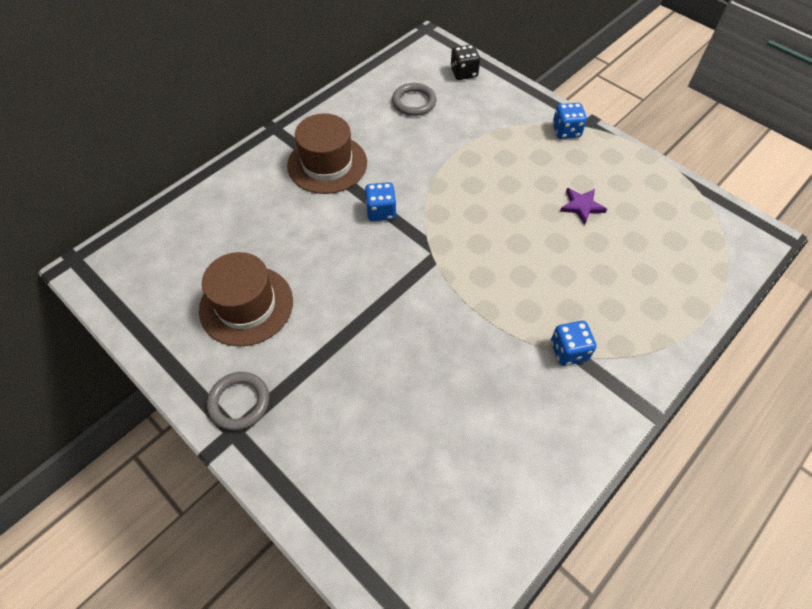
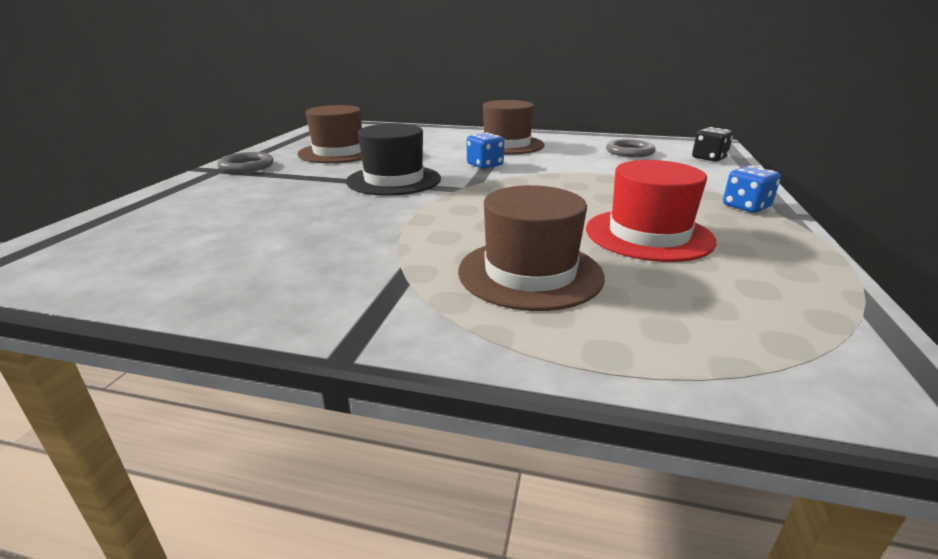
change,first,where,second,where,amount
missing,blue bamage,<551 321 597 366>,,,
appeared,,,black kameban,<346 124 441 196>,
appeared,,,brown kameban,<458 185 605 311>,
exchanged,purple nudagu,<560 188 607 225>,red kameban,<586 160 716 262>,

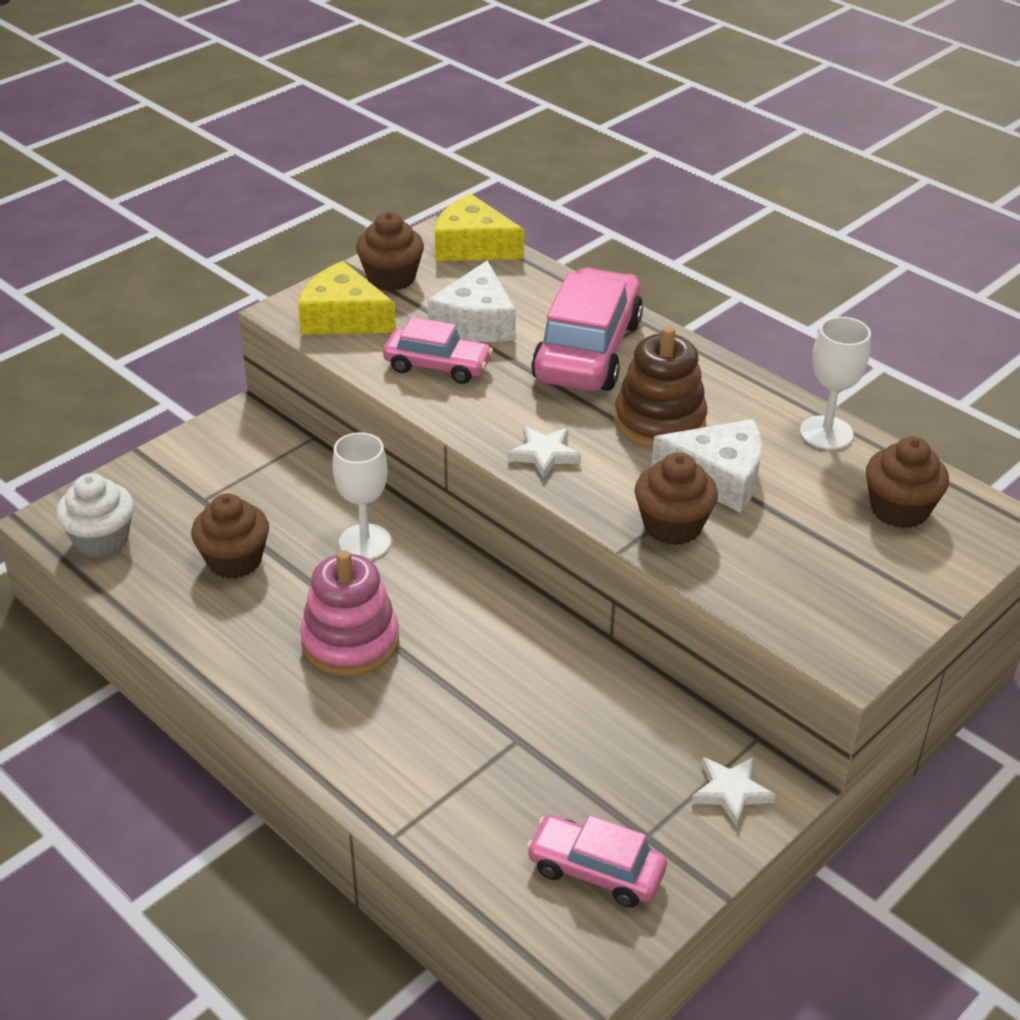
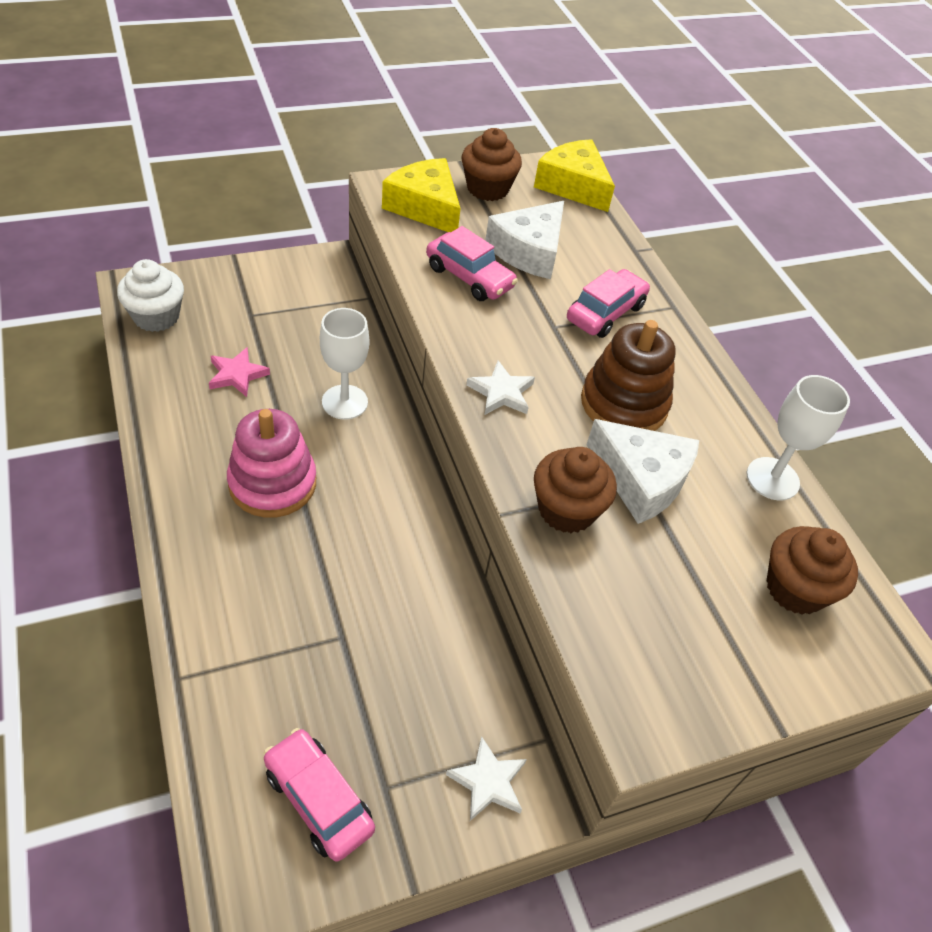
change,first,where,second,where,amount
exchanged,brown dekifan,<191 493 269 579>,pink nudagu,<209 347 270 397>,
size,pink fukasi,<531 268 643 391>,,<567 269 650 338>,x0.58

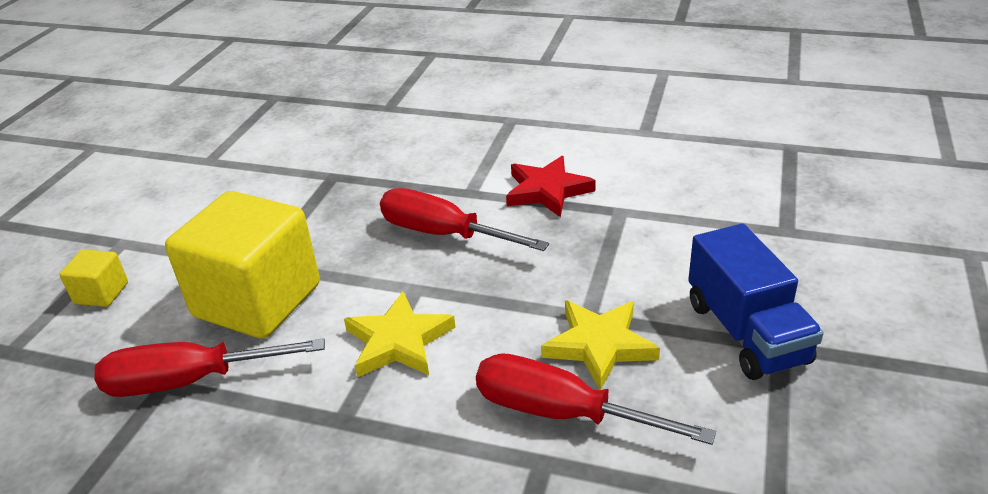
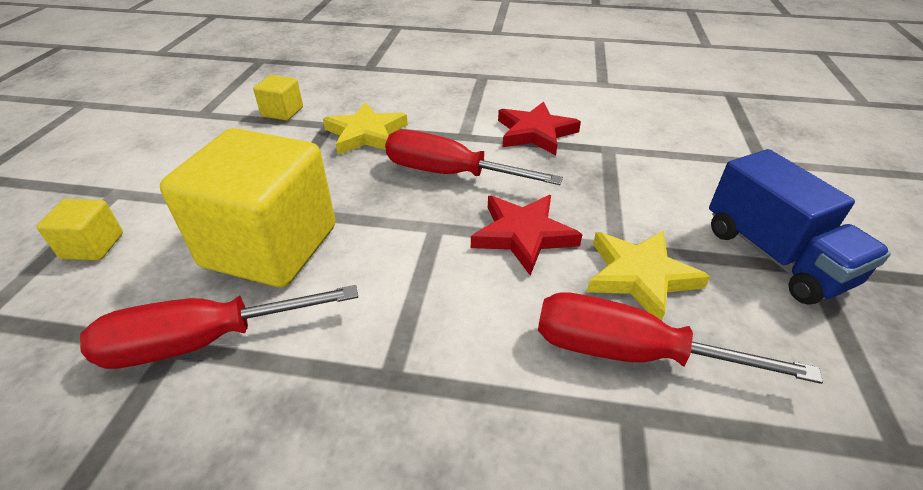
change,first,where,second,where,amount
appeared,,,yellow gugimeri,<253 75 303 121>,
appeared,,,red nudagu,<471 195 583 275>,
relocated,yellow nudagu,<344 291 455 377>,,<323 102 408 155>,

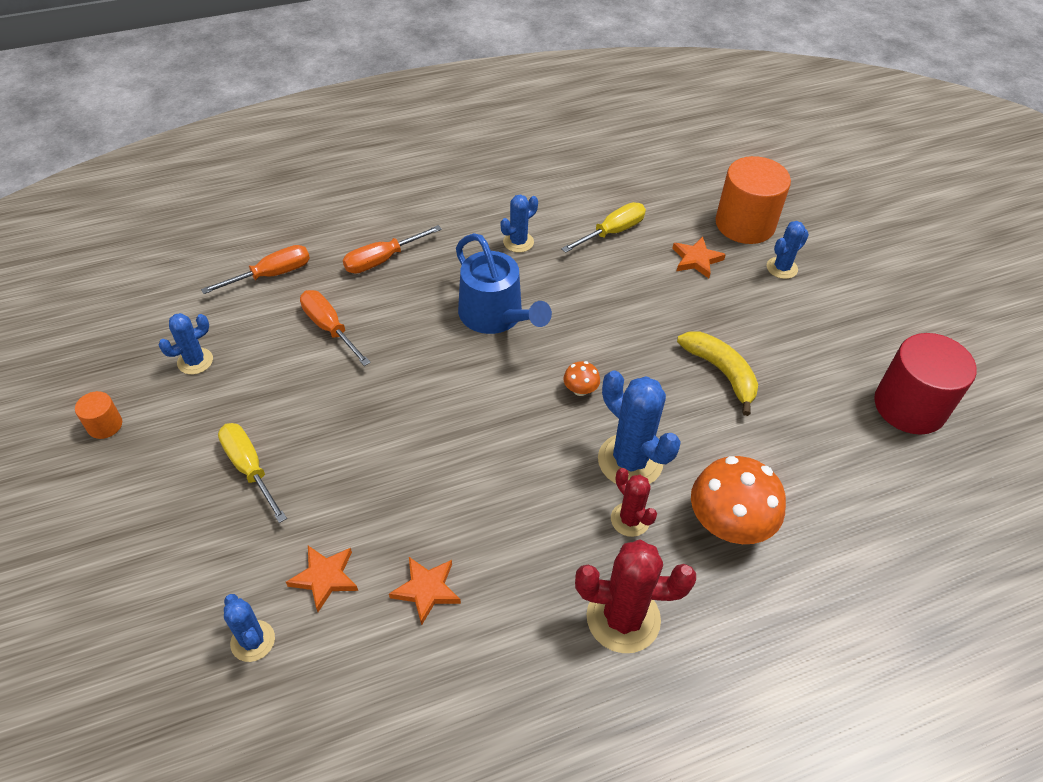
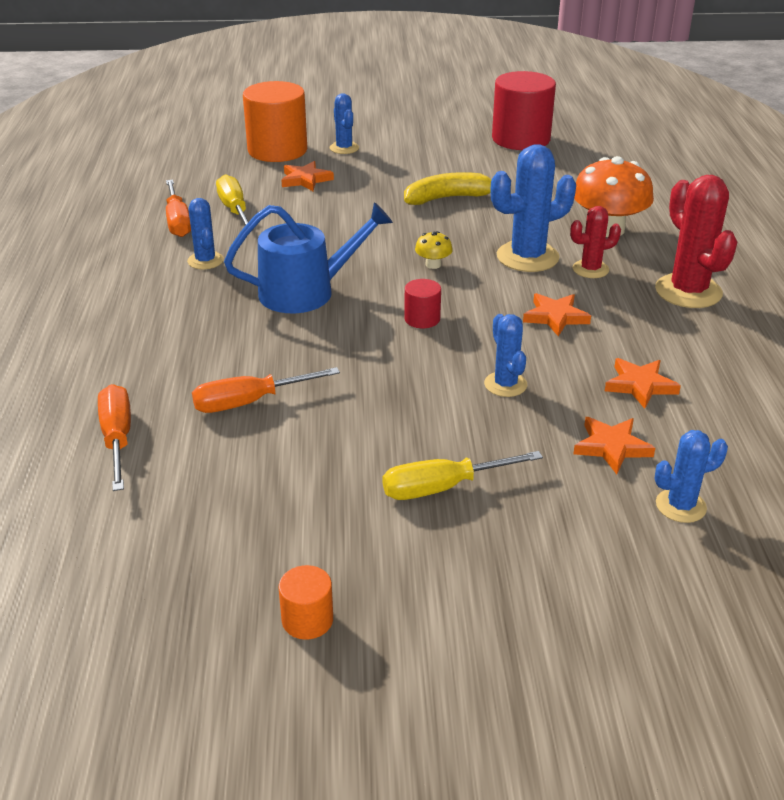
change,first,where,second,where,amount
appeared,,,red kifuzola,<404 279 441 328>,
appeared,,,orange nudagu,<523 293 591 336>,
relocated,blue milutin,<159 313 213 375>,,<484 314 527 397>,
relocated,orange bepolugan,<343 225 442 273>,,<166 180 191 237>,
colour,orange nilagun,<563 361 600 396>,yellow nilagun,<415 231 453 269>,
spun,red milutin,<575 539 696 653>,,<655 175 737 308>,45 degrees counterclockwise

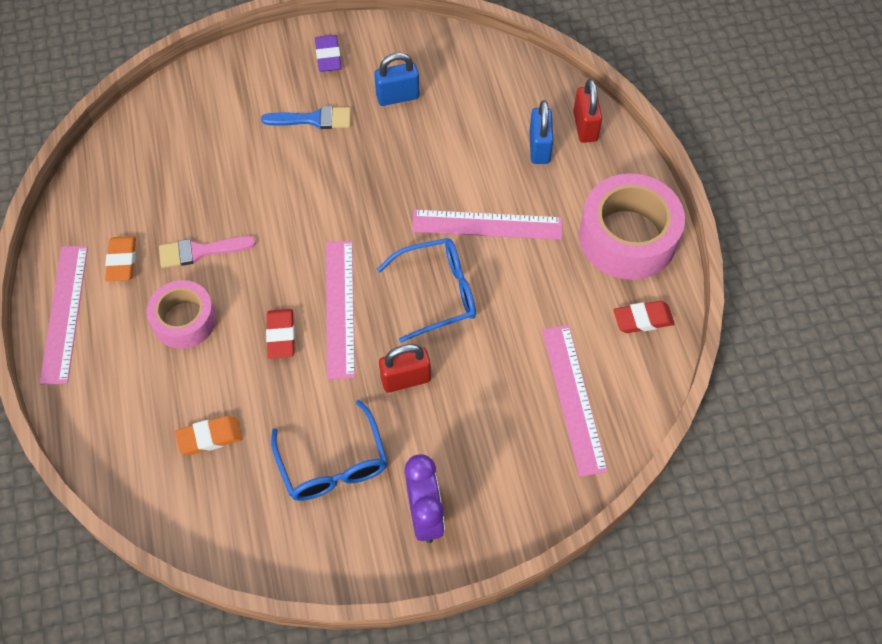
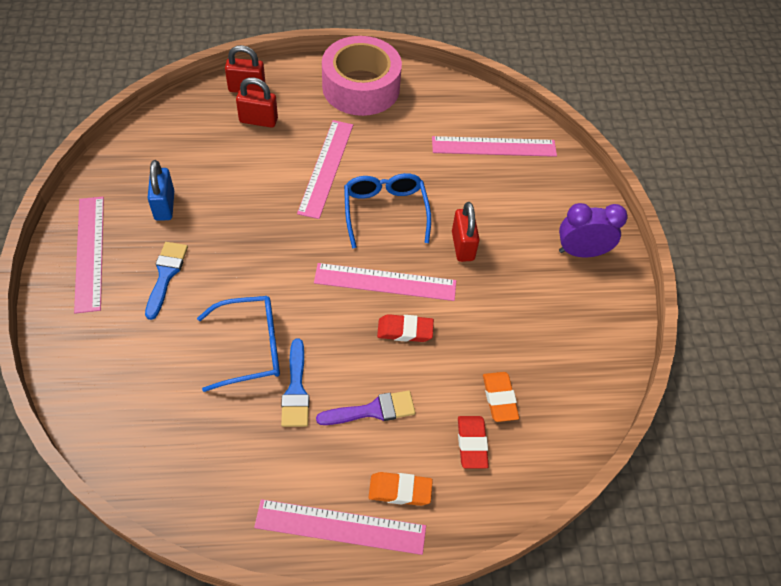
change,first,where,second,where,amount
relocated,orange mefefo,<105 236 136 281>,,<368 472 433 506>,
relocated,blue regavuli,<271 400 388 501>,,<197 296 280 392>,
relocated,red mefefo,<614 301 674 333>,,<458 416 489 468>,
exchanged,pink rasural,<147 280 216 349>,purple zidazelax,<316 390 415 425>,
exchanged,purple mefefo,<315 35 341 72>,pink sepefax,<74 197 104 314>,
colour,pink zidazelax,<159 236 256 268>,blue zidazelax,<281 339 309 427>,
colour,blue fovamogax,<529 100 554 164>,red fovamogax,<236 77 278 128>,

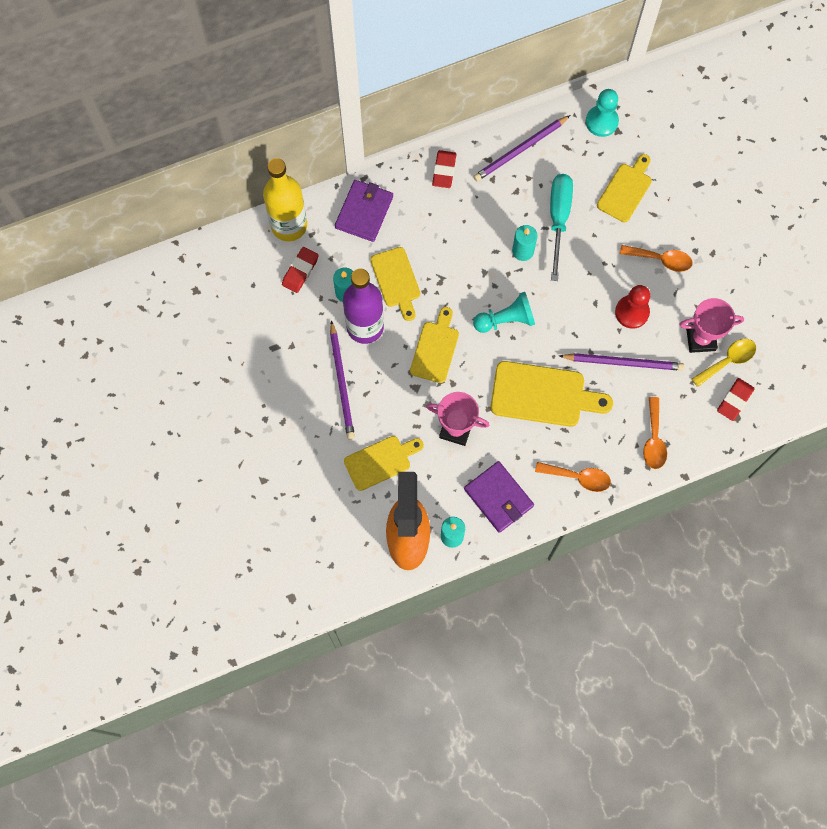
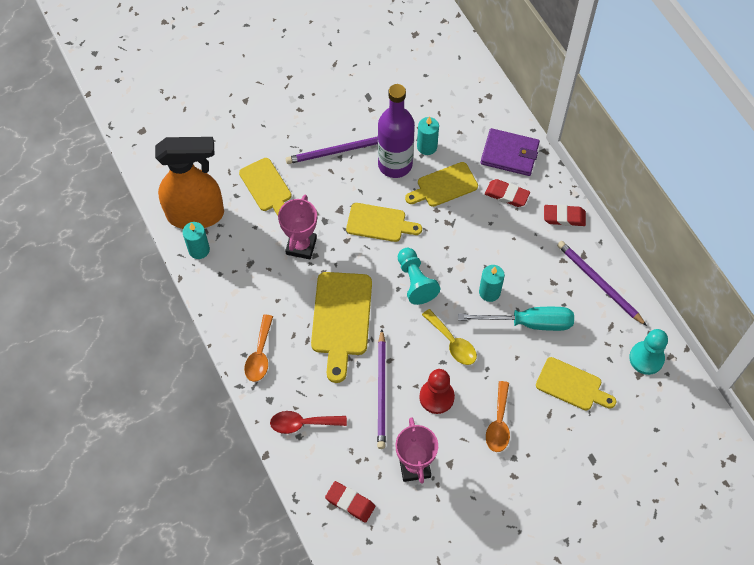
change,first,where,second,where,amount
missing,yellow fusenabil,<263 158 307 241>,,,
missing,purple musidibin,<464 461 534 533>,,,
relocated,red mefefo,<282 247 319 293>,,<485 179 530 207>,
relocated,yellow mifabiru,<692 339 756 387>,,<422 309 477 365>,
colour,orange mifabiru,<643 397 667 469>,red mifabiru,<270 411 347 434>,

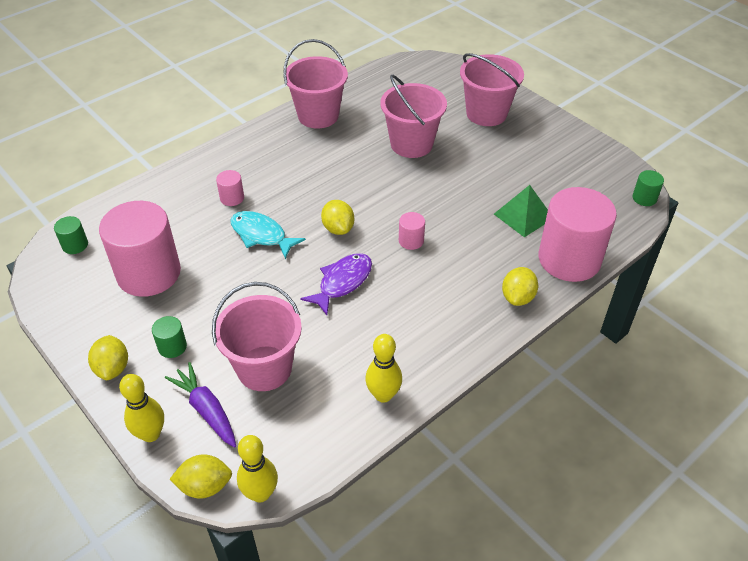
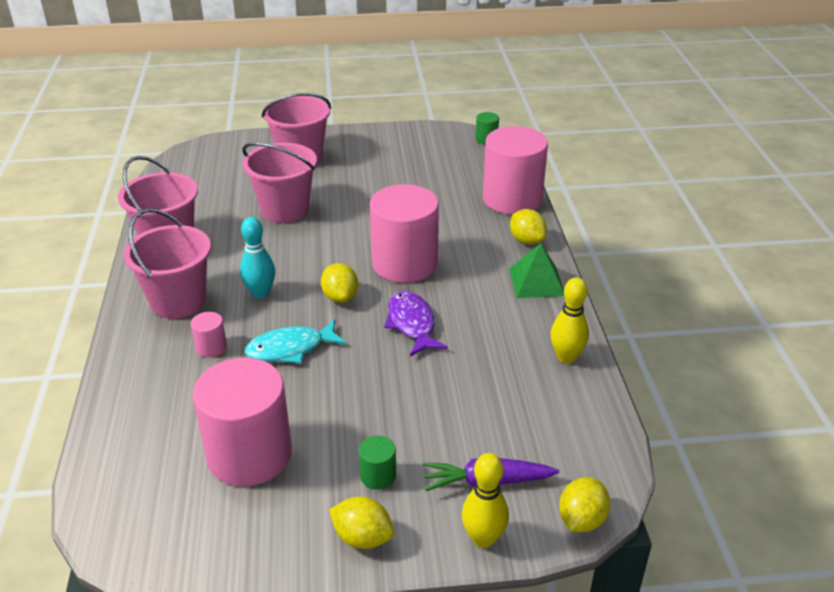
change,first,where,second,where,amount
missing,green kifuzola,<54 216 88 254>,,,
missing,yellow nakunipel,<237 435 278 502>,,,
appeared,,,turquoise nakunipel,<240 217 275 299>,
relocated,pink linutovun,<212 282 302 391>,,<123 208 211 319>,
relocated,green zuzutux,<494 185 548 237>,,<509 243 564 298>,
spun,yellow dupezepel,<321 200 354 235>,,<321 263 358 303>,60 degrees clockwise
size,pink kifuzola,<399 212 425 250>,,<370 184 439 283>,x2.41

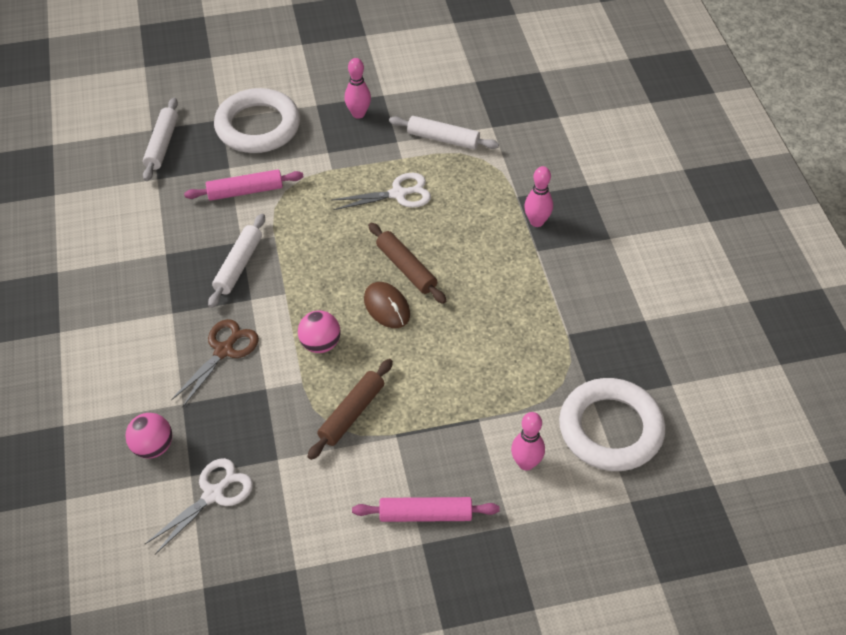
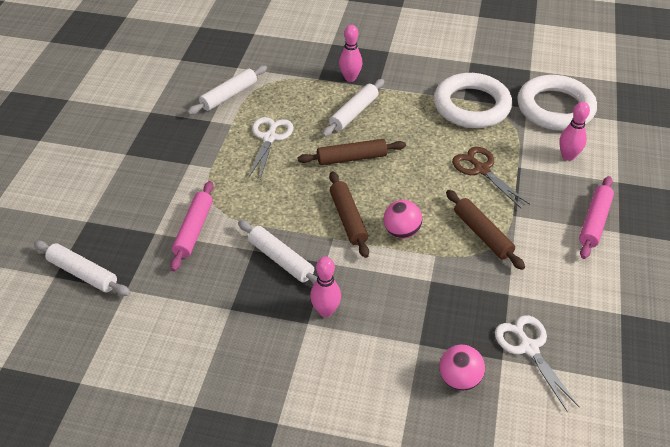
change,first,where,second,where,amount
missing,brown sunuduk,<364 282 410 328>,,,
appeared,,,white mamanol,<322 79 384 137>,
appeared,,,brown mamanol,<329 171 369 258>,
relocated,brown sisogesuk,<171 319 259 407>,,<452 147 530 208>,
relocated,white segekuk,<214 88 300 153>,,<434 73 512 128>,
relocated,pink nakunipel,<345 58 371 119>,,<310 257 341 317>,

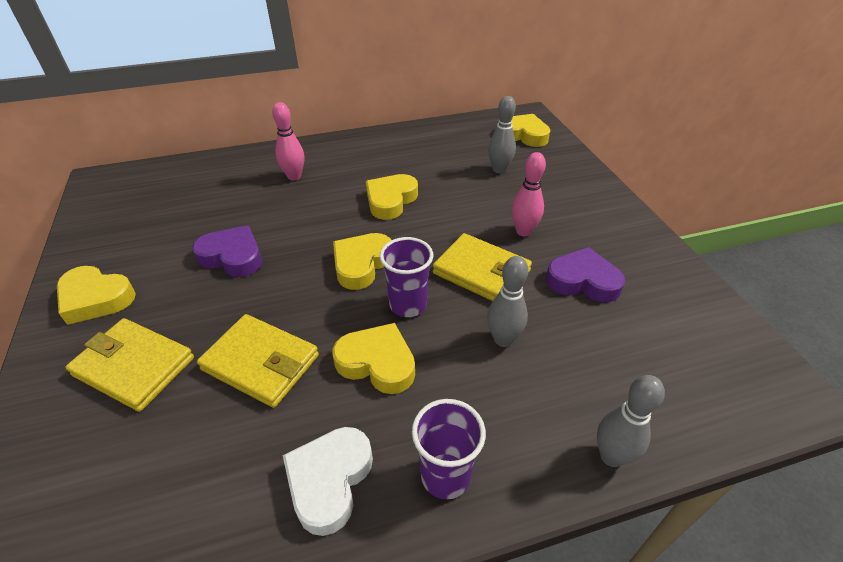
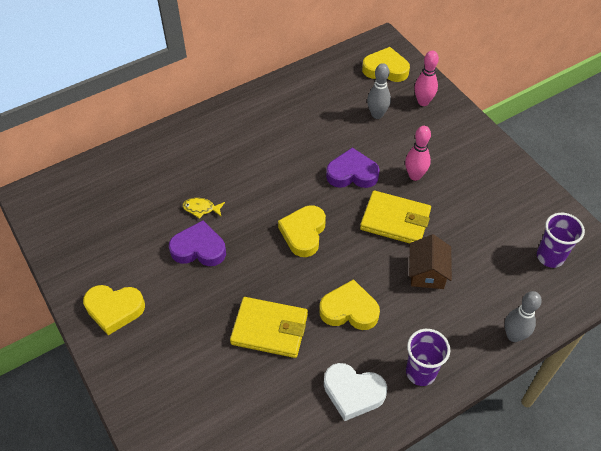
change,first,where,second,where,amount
missing,yellow musidibin,<65 318 194 412>,,,
missing,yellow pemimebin,<366 174 418 220>,,,
appeared,,,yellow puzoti,<183 198 225 219>,
relocated,pink nakunipel,<272 102 304 180>,,<414 51 439 106>,
relocated,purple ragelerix,<379 237 433 317>,,<537 213 585 268>,
relocated,purple pemimebin,<546 247 625 302>,,<326 148 380 188>,
exchanged,grey nakunipel,<487 256 528 347>,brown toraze,<409 234 452 289>,
spun,white pemimebin,<282 427 373 536>,,<324 363 387 421>,75 degrees counterclockwise

